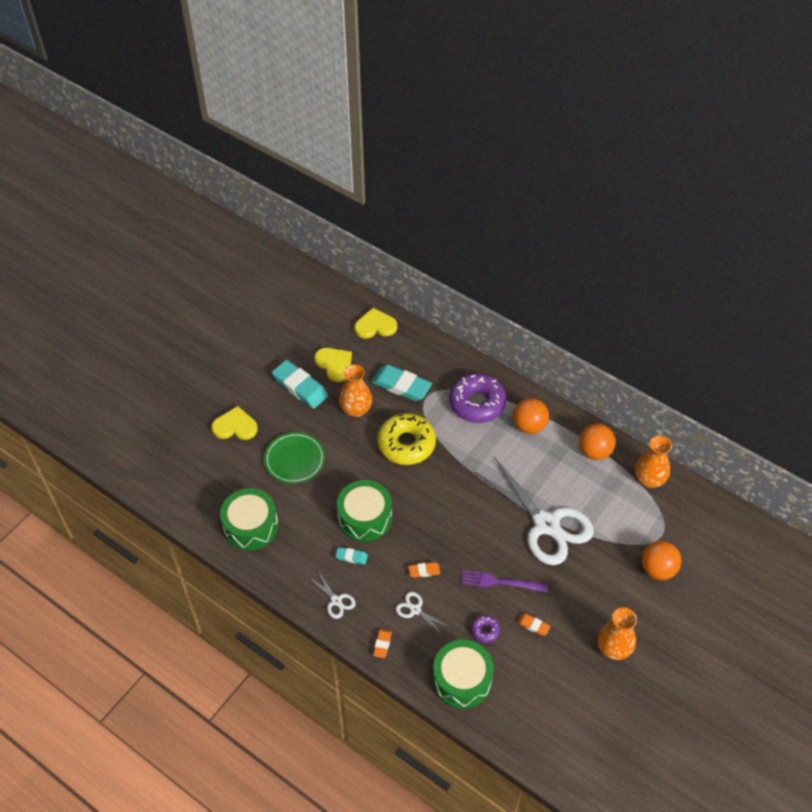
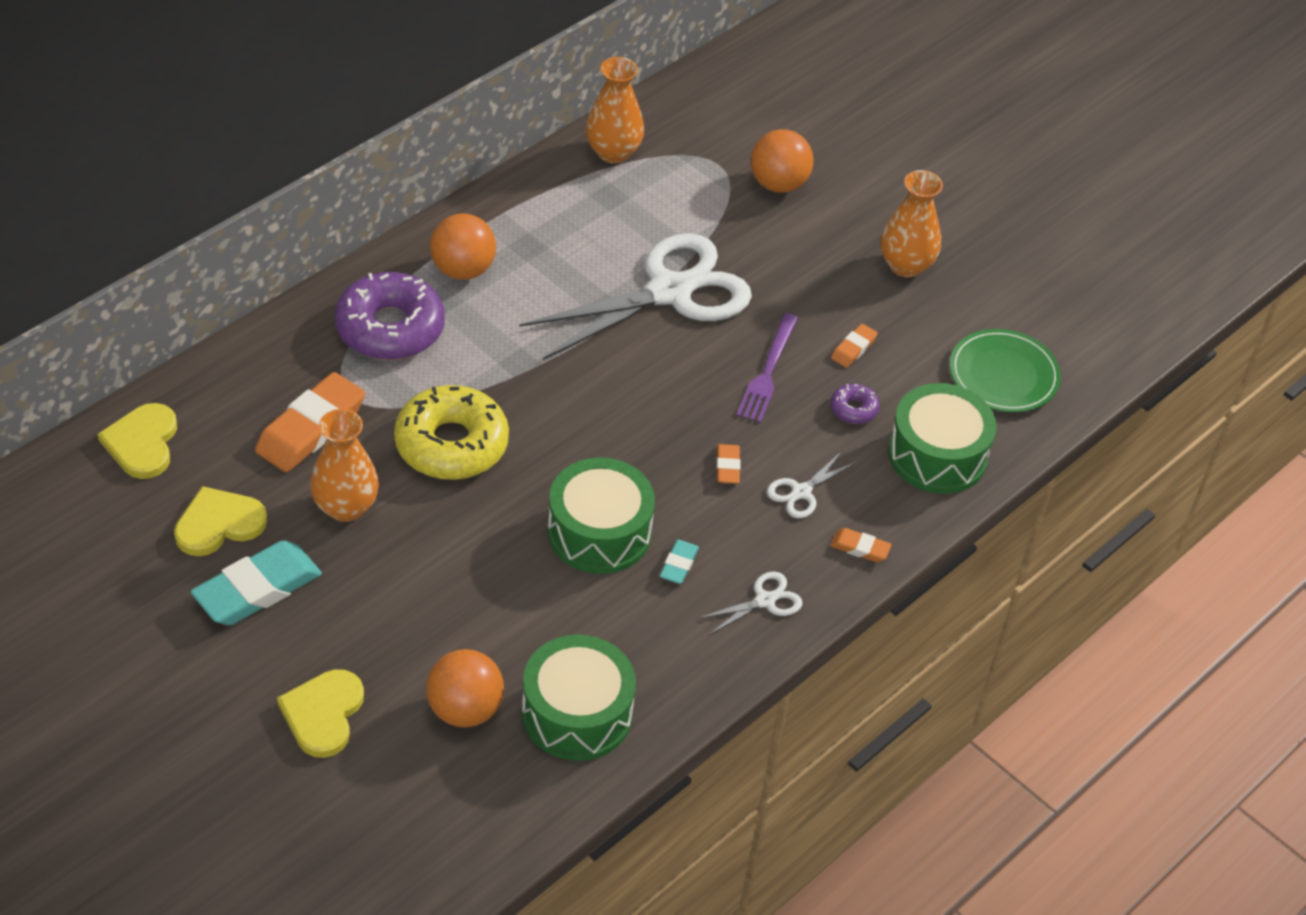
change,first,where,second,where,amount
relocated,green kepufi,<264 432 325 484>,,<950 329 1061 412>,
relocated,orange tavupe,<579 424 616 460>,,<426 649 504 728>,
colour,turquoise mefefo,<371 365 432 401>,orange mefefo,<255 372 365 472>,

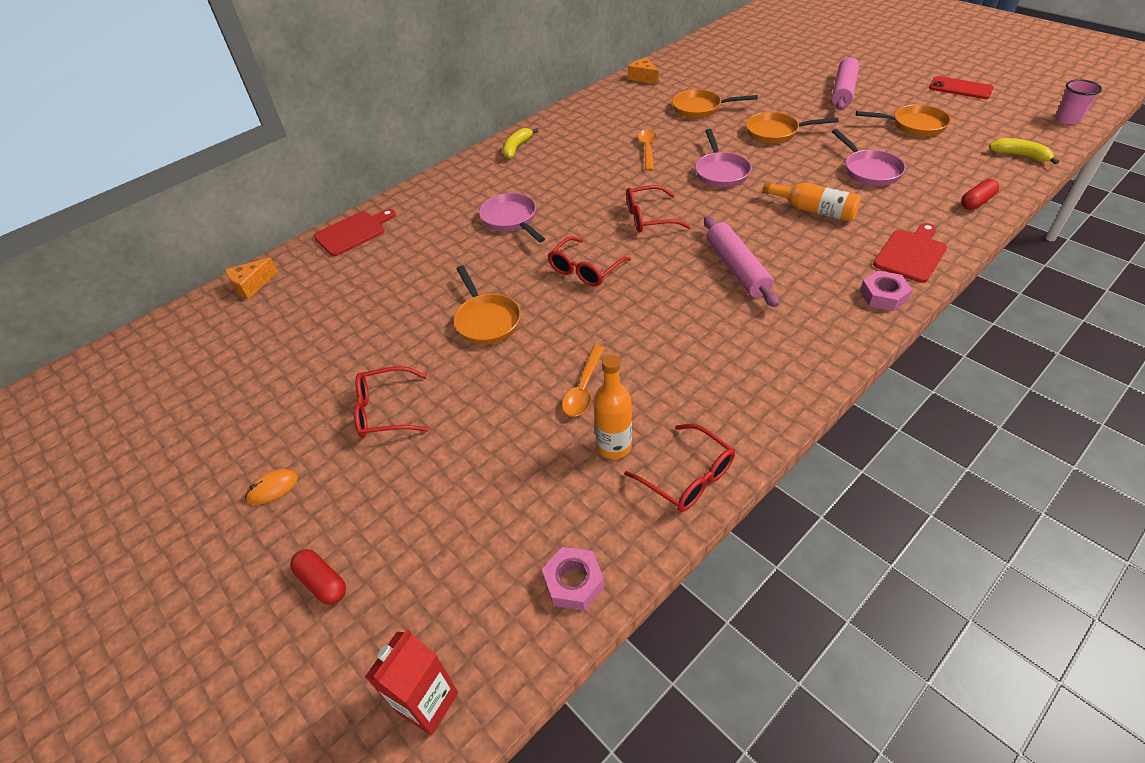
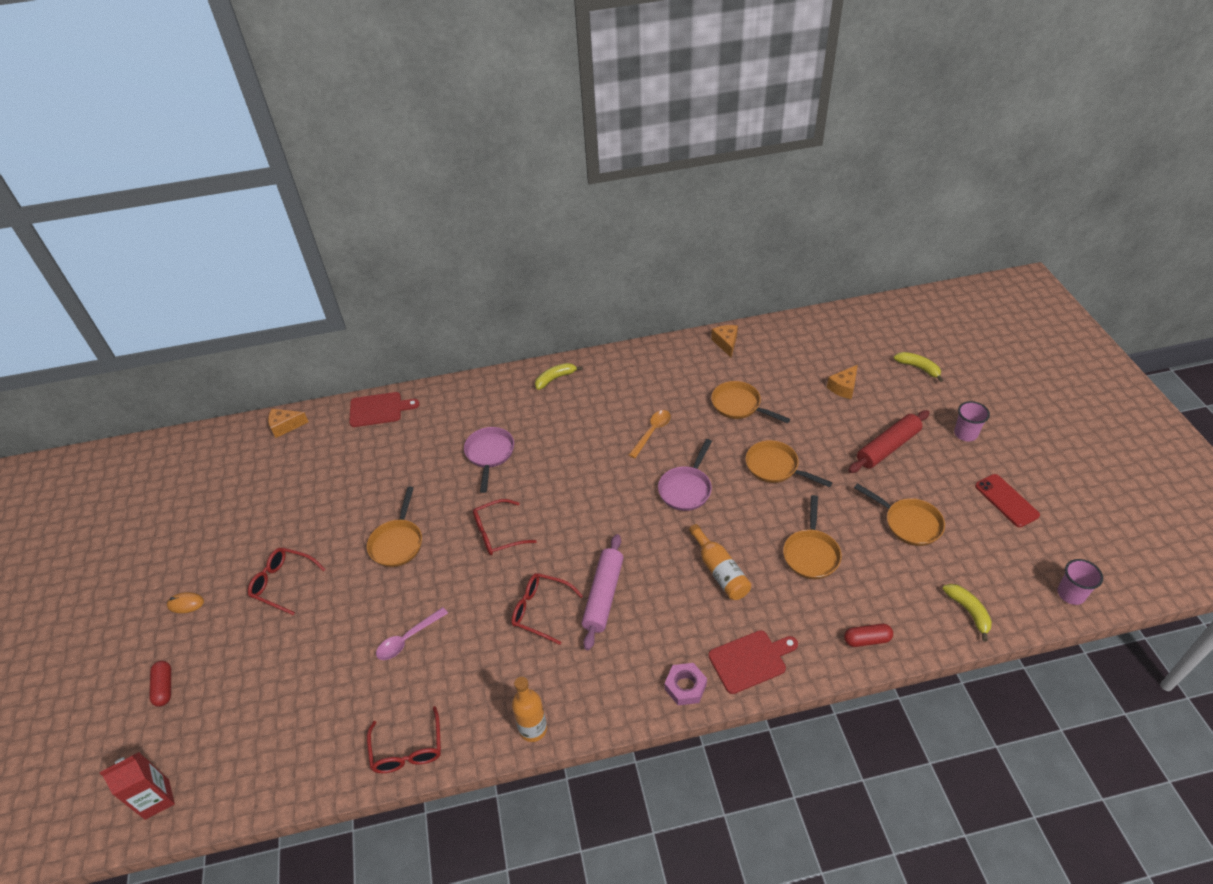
change,first,where,second,where,amount
missing,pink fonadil,<542 547 605 611>,,,
appeared,,,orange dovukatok,<827 365 858 399>,
appeared,,,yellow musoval,<894 352 943 382>,
appeared,,,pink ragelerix,<954 401 990 441>,
relocated,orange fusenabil,<594 355 632 459>,,<512 676 547 742>,
relocated,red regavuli,<626 185 691 232>,,<511 573 583 645>,
colour,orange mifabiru,<562 345 604 416>,pink mifabiru,<376 607 448 660>,
colour,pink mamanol,<832 56 859 110>,red mamanol,<848 410 930 473>,
colour,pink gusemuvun,<832 129 906 186>,orange gusemuvun,<783 495 842 579>,

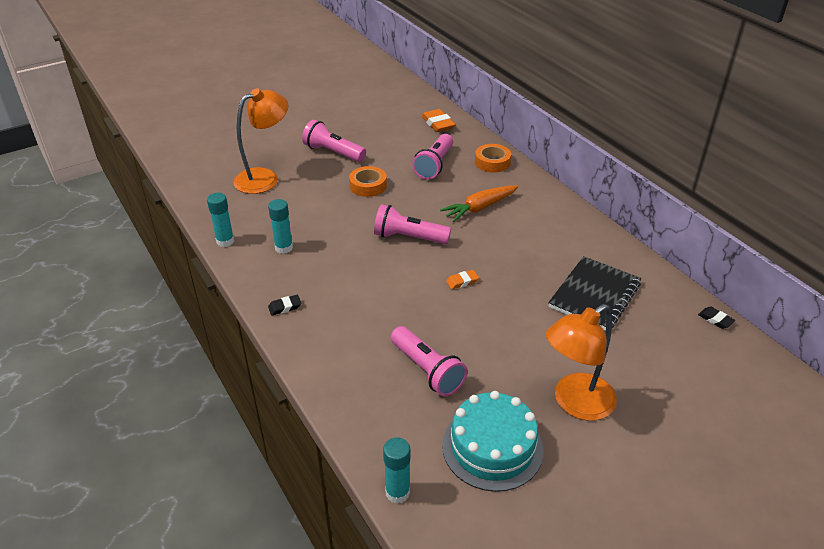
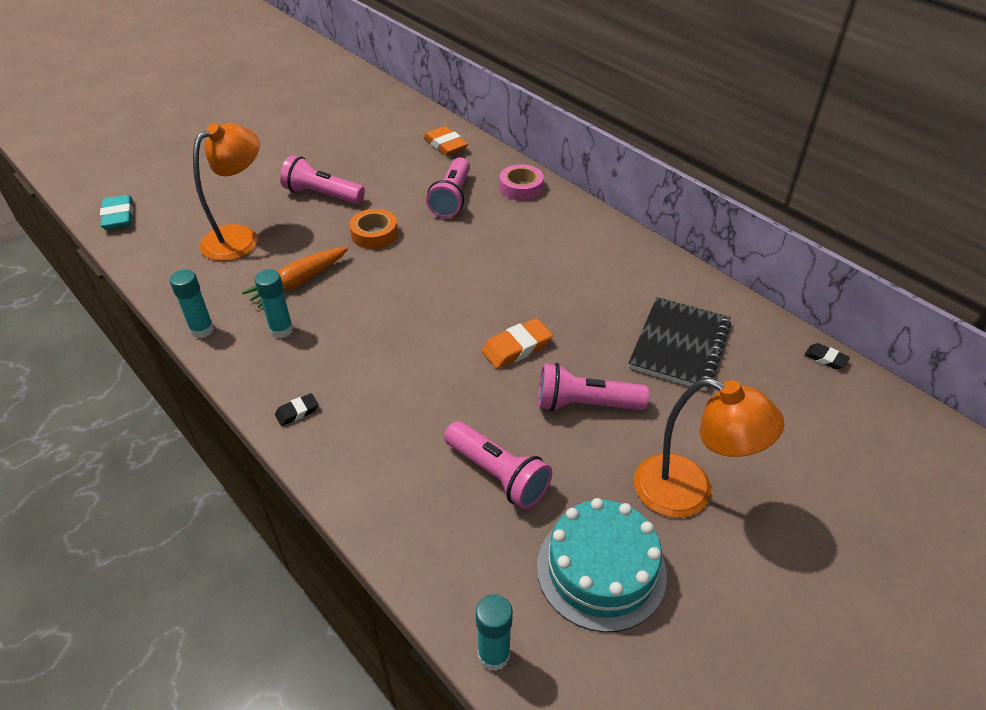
change,first,where,second,where,amount
appeared,,,turquoise mefefo,<100 195 133 229>,
relocated,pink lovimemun,<374 204 451 244>,,<538 363 649 411>,
relocated,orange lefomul,<440 185 518 222>,,<242 246 349 308>,
colour,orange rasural,<475 144 511 173>,pink rasural,<500 164 544 201>,
spun,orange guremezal,<546 304 617 421>,,<634 378 784 518>,105 degrees counterclockwise
size,orange mefefo,<446 270 479 289>,,<482 318 553 369>,x1.75

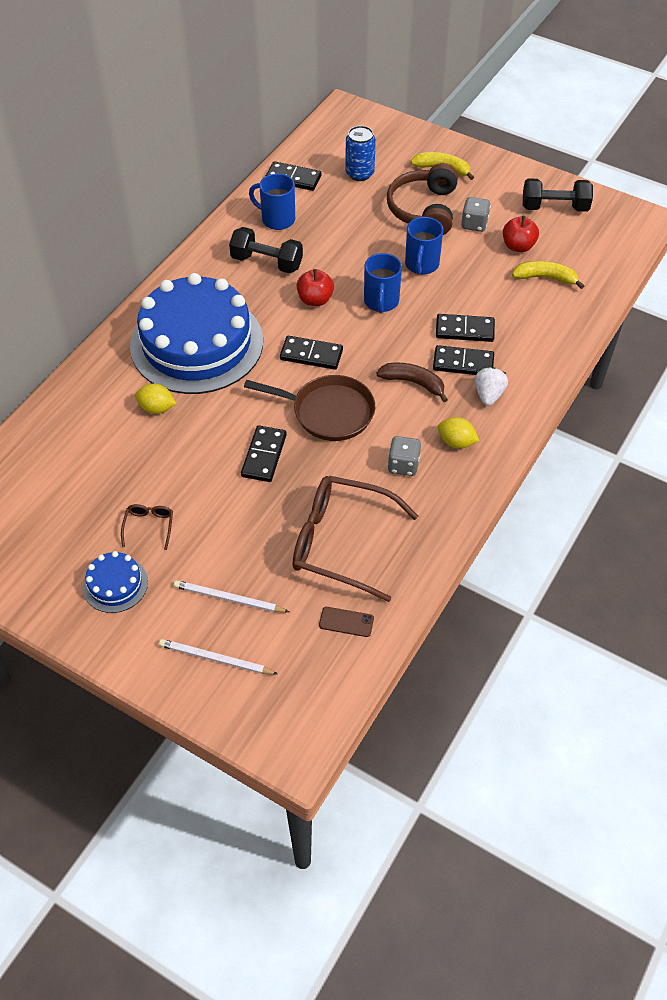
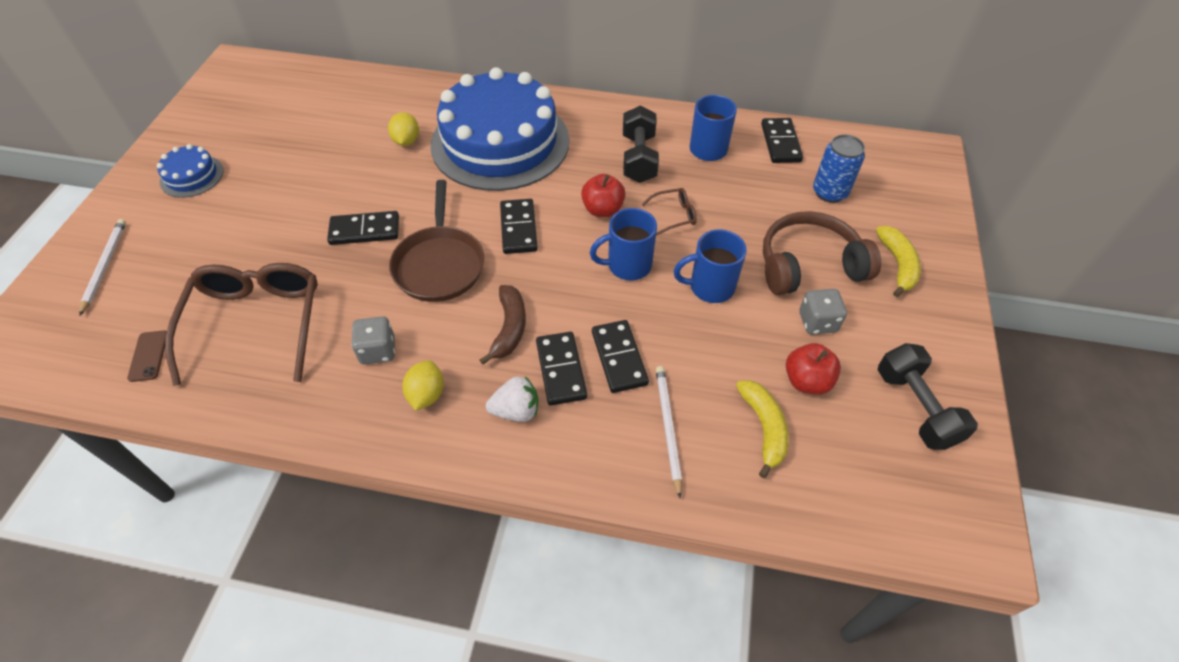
change,first,where,second,where,amount
relocated,brown regavuli,<121 504 173 550>,,<642 188 697 236>,
relocated,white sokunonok,<174 580 289 612>,,<656 366 682 498>,

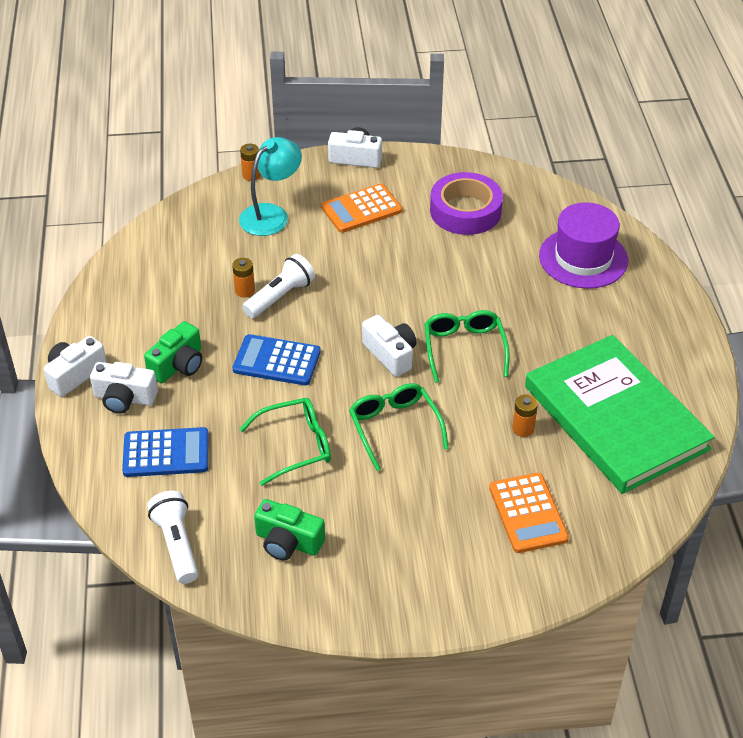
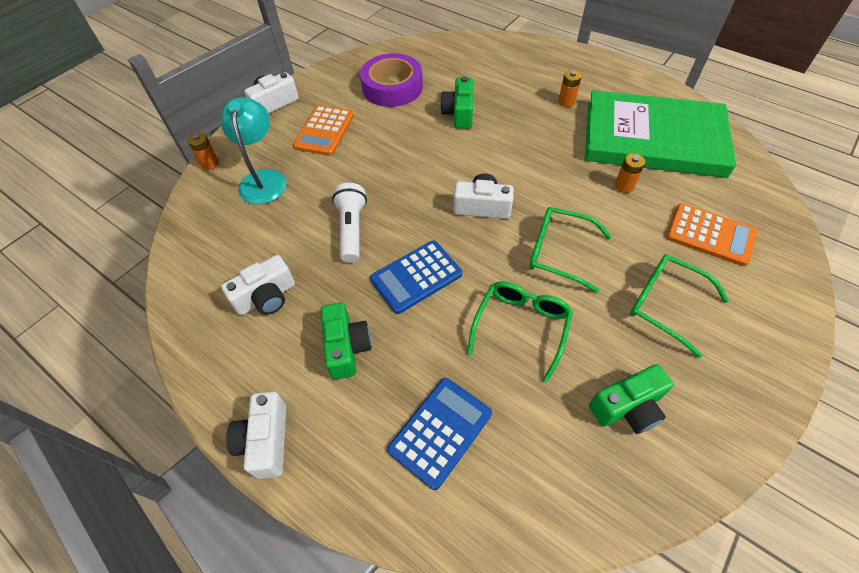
change,first,where,second,where,amount
missing,white lovimemun,<147 491 198 584>,,,
missing,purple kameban,<539 202 628 289>,,,
appeared,,,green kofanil,<440 76 473 129>,
relocated,white kofanil,<90 362 158 414>,,<221 255 295 315>,
relocated,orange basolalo,<232 258 255 298>,,<558 70 582 107>,
relocated,green regavuli,<424 310 510 383>,,<630 254 729 358>,

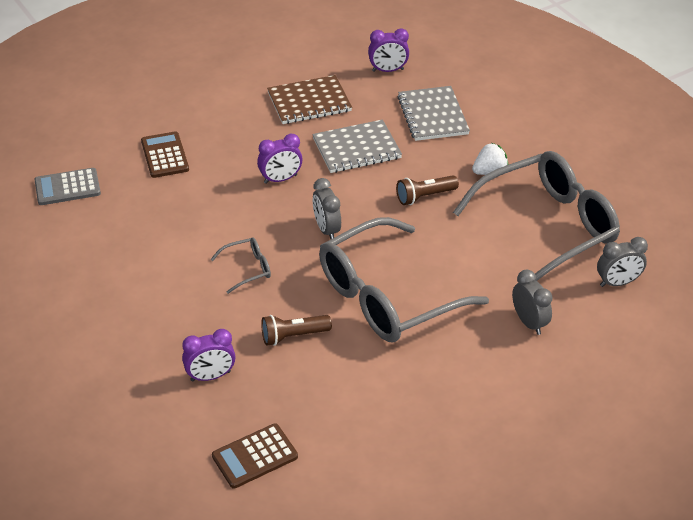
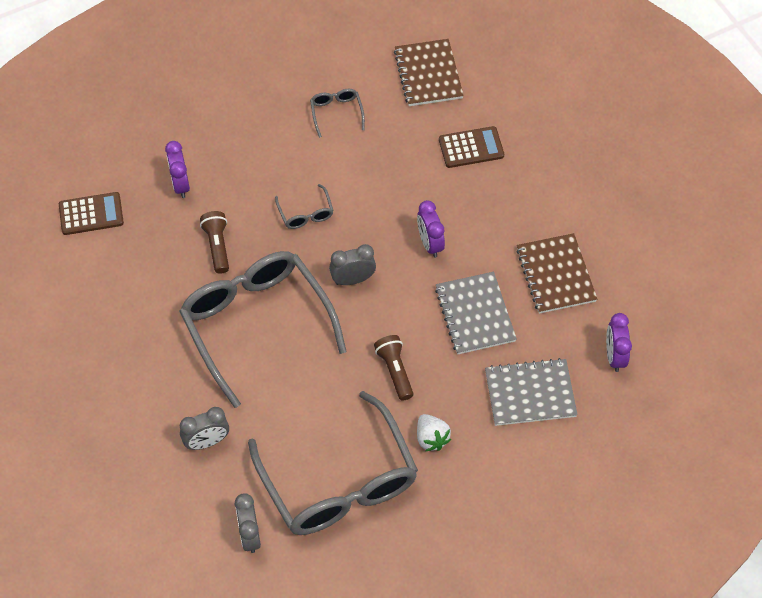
change,first,where,second,where,amount
appeared,,,grey regavuli,<310 89 365 138>,
exchanged,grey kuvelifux,<34 168 101 205>,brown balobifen,<394 39 464 106>,
spun,brown kuvelifux,<212 423 298 489>,,<59 192 124 235>,105 degrees clockwise

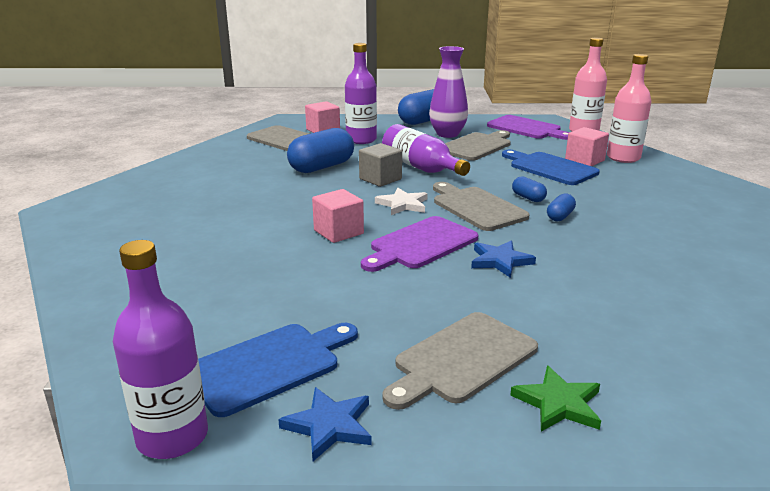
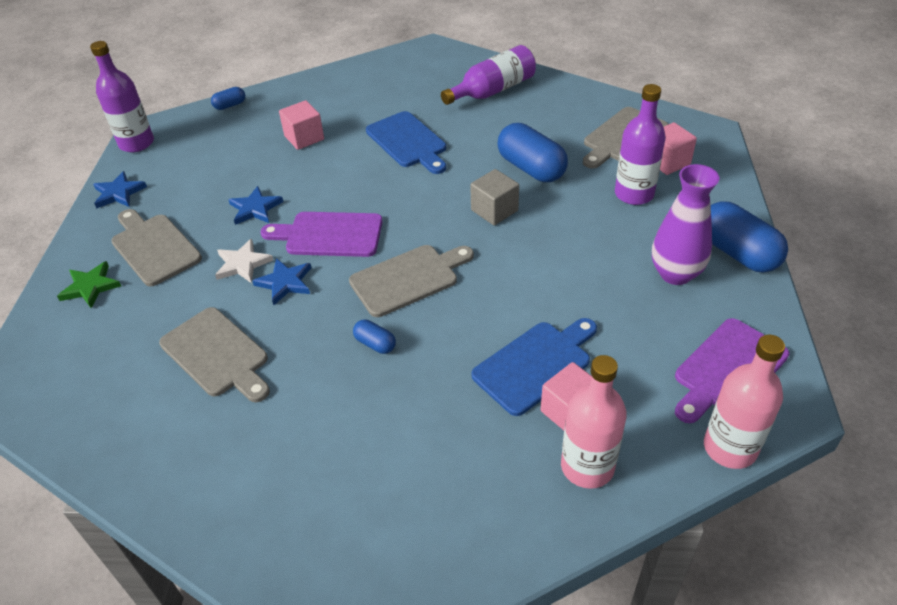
change,first,where,second,where,amount
appeared,,,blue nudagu,<228 186 283 225>,
relocated,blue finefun,<198 323 358 417>,,<366 111 446 174>,
relocated,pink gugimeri,<312 189 364 243>,,<279 100 324 150>,
relocated,white nudagu,<375 188 428 215>,,<215 239 273 283>,
relocated,purple fusenabil,<382 124 470 176>,,<441 45 536 105>,
relocated,grey finefun,<445 130 511 161>,,<159 307 270 402>,
relocated,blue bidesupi,<512 176 547 202>,,<211 87 245 110>,
spun,purple finefun,<361 216 479 272>,,<261 212 383 257>,45 degrees counterclockwise

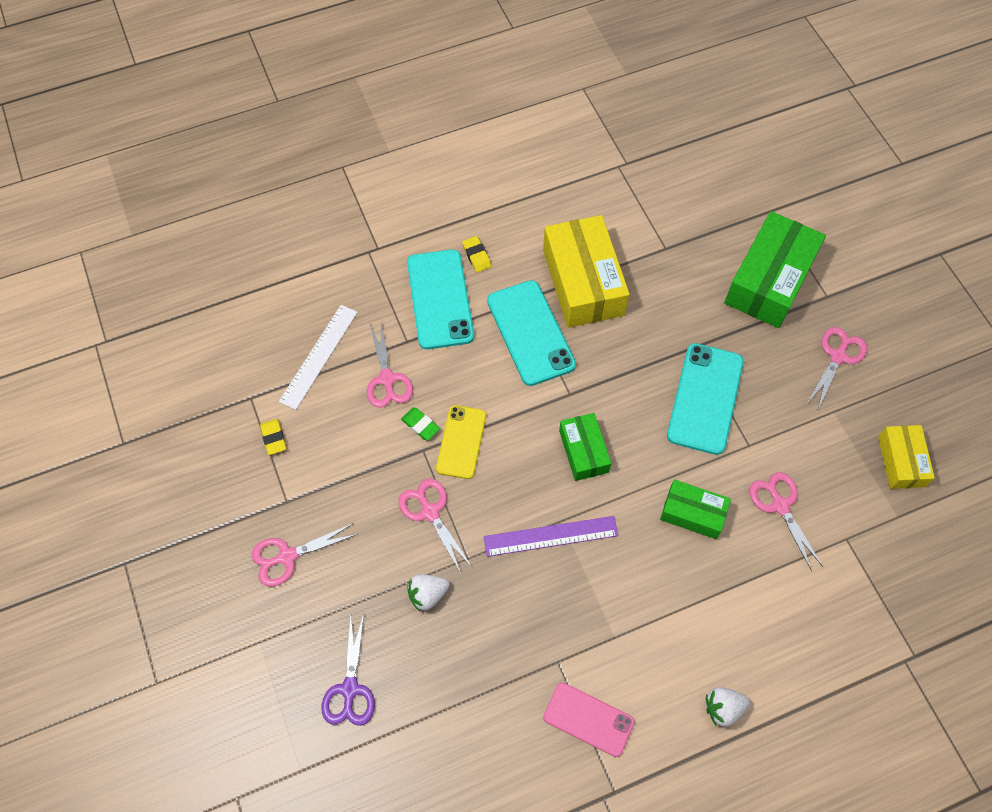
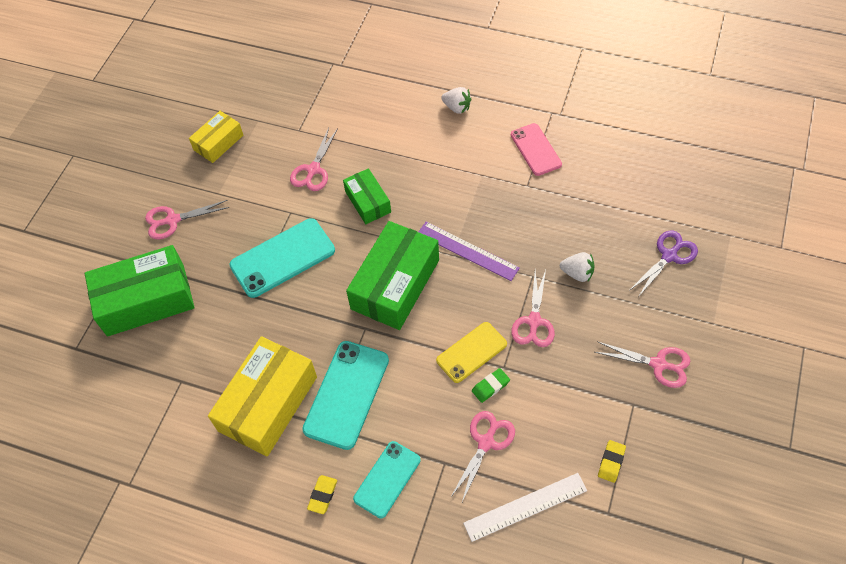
change,first,where,second,where,amount
spun,green mefefo,<401 407 440 440>,,<472 368 510 403>,60 degrees clockwise
size,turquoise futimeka,<407 249 474 349>,,<353 441 421 518>,x0.65
size,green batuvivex,<559 413 612 481>,,<346 221 439 330>,x1.81

